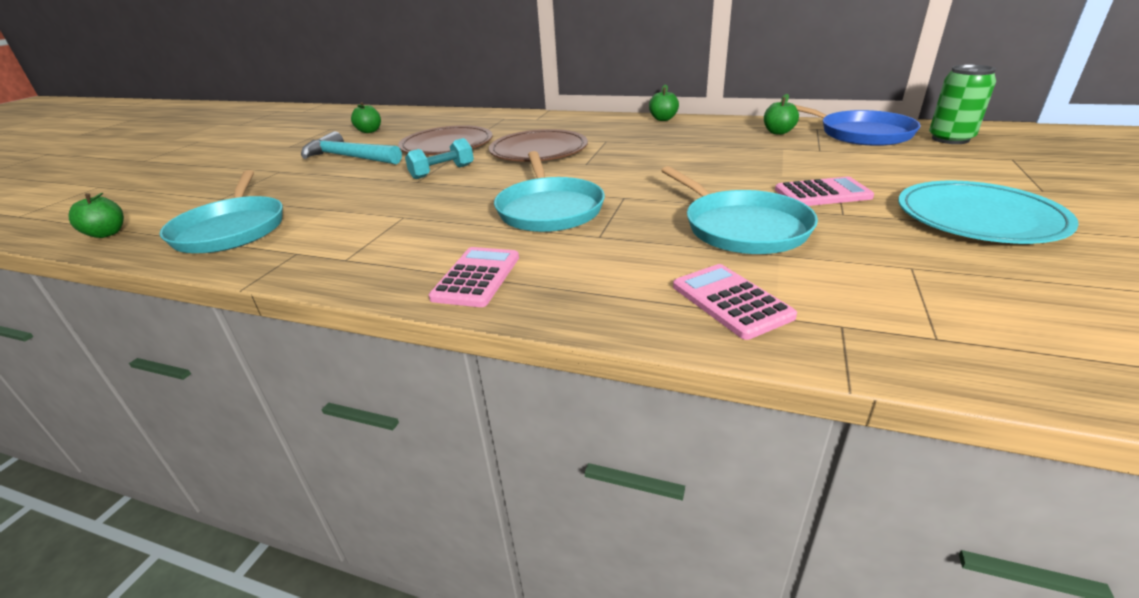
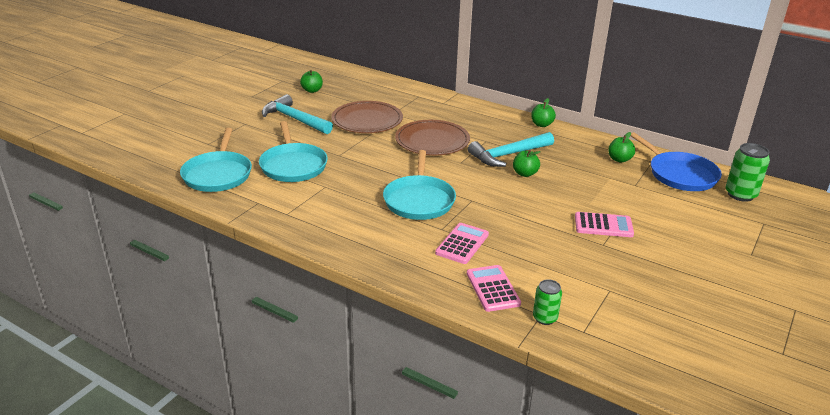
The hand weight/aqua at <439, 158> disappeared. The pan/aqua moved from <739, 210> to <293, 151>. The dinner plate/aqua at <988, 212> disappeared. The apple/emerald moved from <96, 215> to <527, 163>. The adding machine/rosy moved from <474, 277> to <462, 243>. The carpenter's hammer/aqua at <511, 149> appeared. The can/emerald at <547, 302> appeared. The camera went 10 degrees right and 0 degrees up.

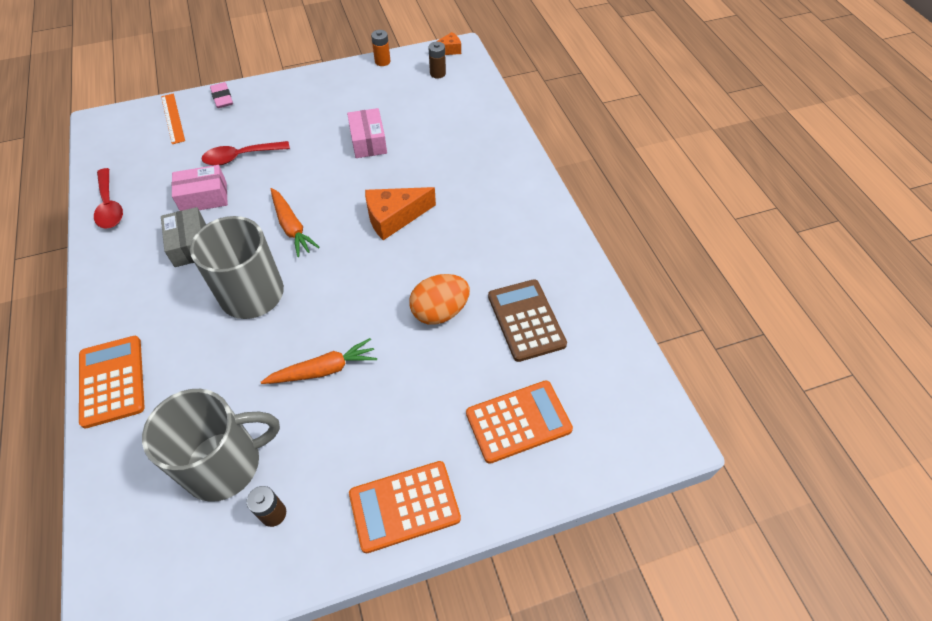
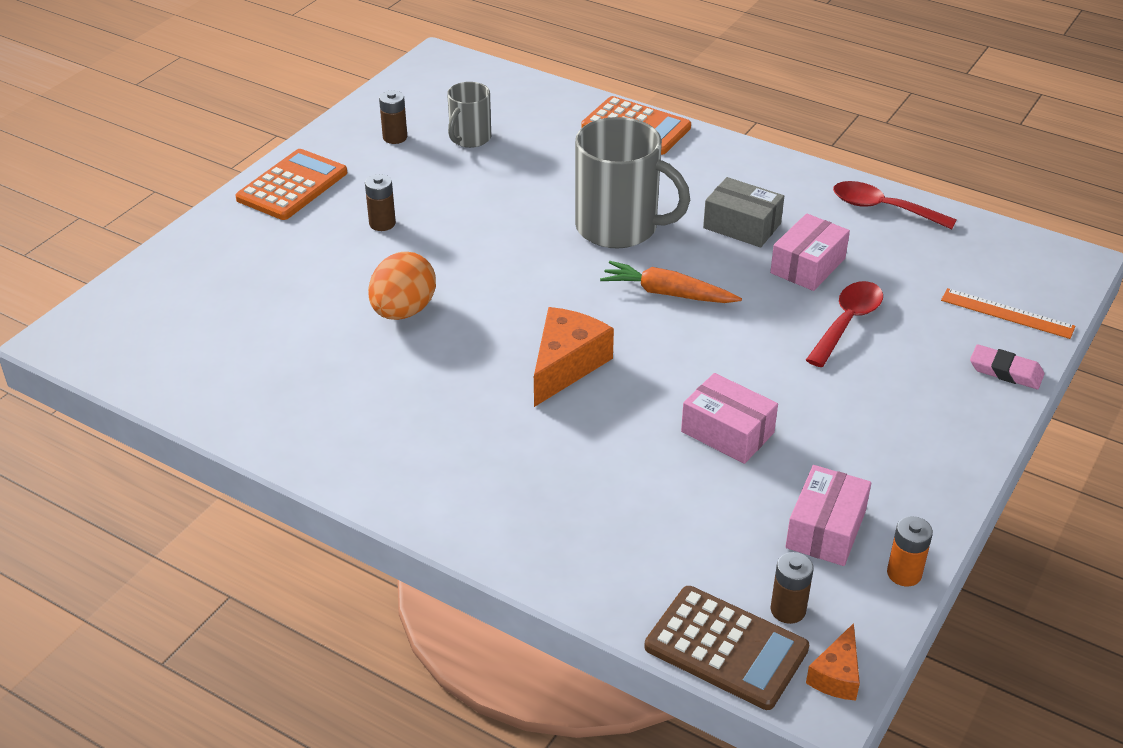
The adding machine/dark brown moved from <527, 320> to <726, 648>. The carrot/bright orange at <319, 361> disappeared. The adding machine/bright orange at <519, 422> disappeared. The coffee mug/ash-grey at <211, 445> changed to 0.55 times the size. The power cell/dark brown at <380, 202> appeared. The parcel/rosy at <828, 515> appeared. The camera went 140 degrees right and 15 degrees down.

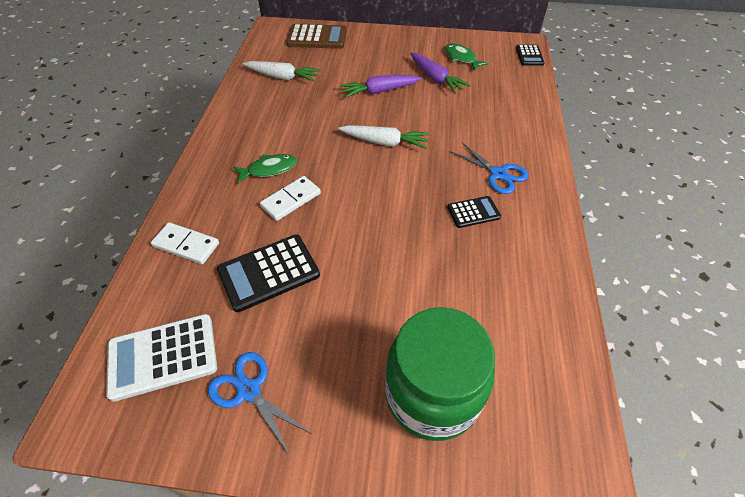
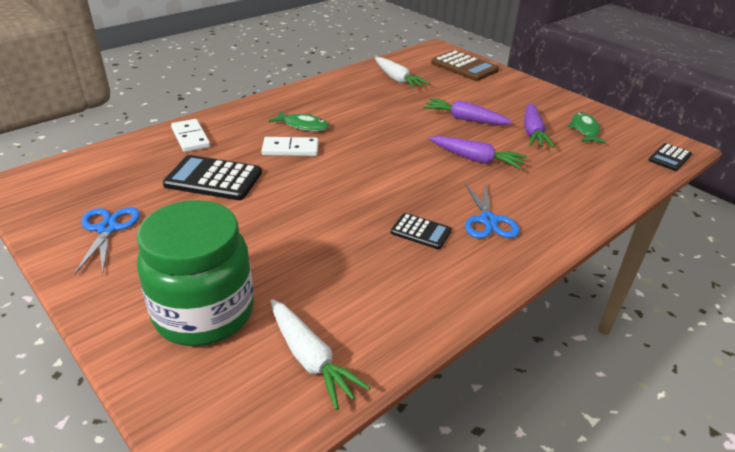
The carrot/snow-white moved from <383, 137> to <320, 354>. The adding machine/snow-white at <161, 358> disappeared. The carrot/royal purple at <478, 152> appeared. The camera went 40 degrees right and 15 degrees down.

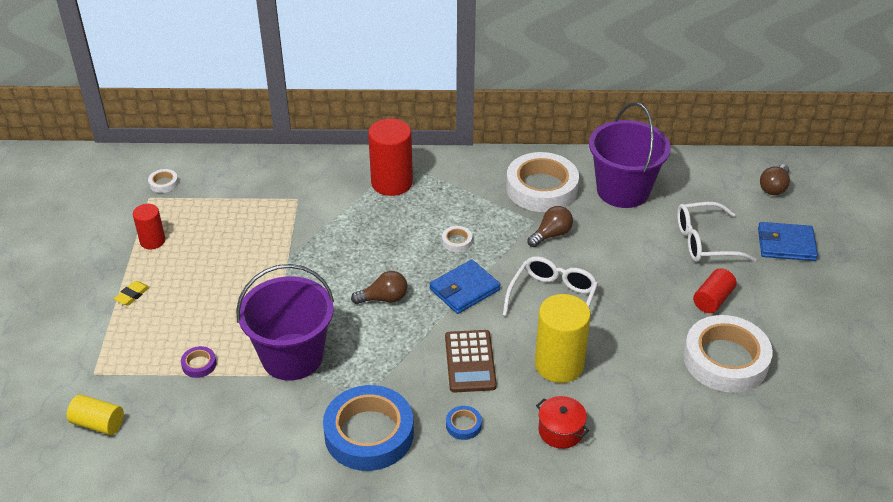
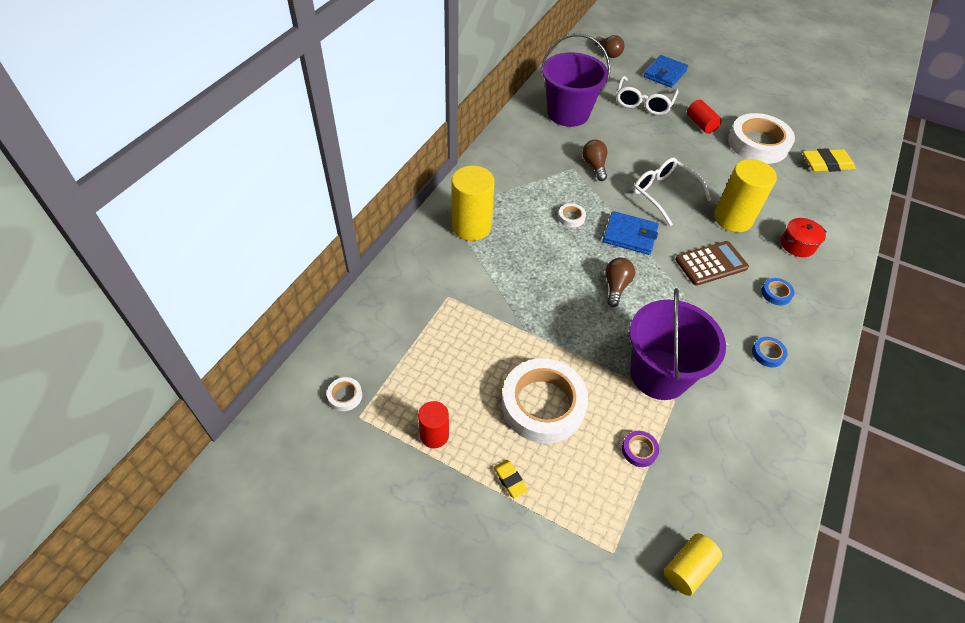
The solid cylinder/scarlet at <390, 157> became the solid cylinder/bright yellow at <473, 203>. The sticky tape/snow-white moved from <542, 182> to <545, 401>. The billfold/royal blue at <465, 286> turned 60 degrees counterclockwise. The adding machine/dark brown at <471, 361> turned 45 degrees counterclockwise. The sticky tape/royal blue at <368, 428> changed to 0.40 times the size. The pencil eraser/bright yellow at <829, 160> appeared. The camera went 65 degrees left and 10 degrees up.

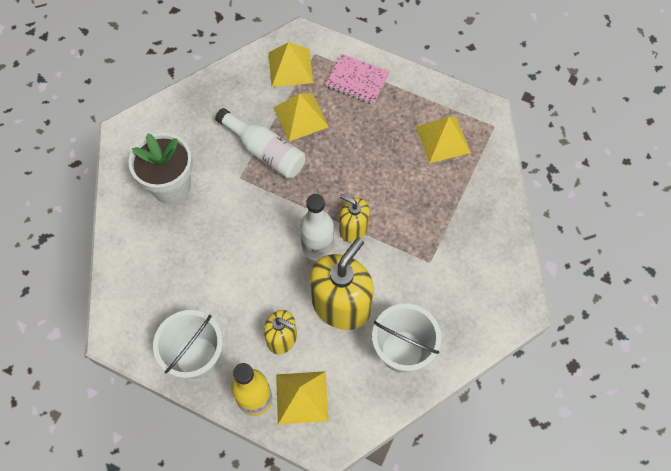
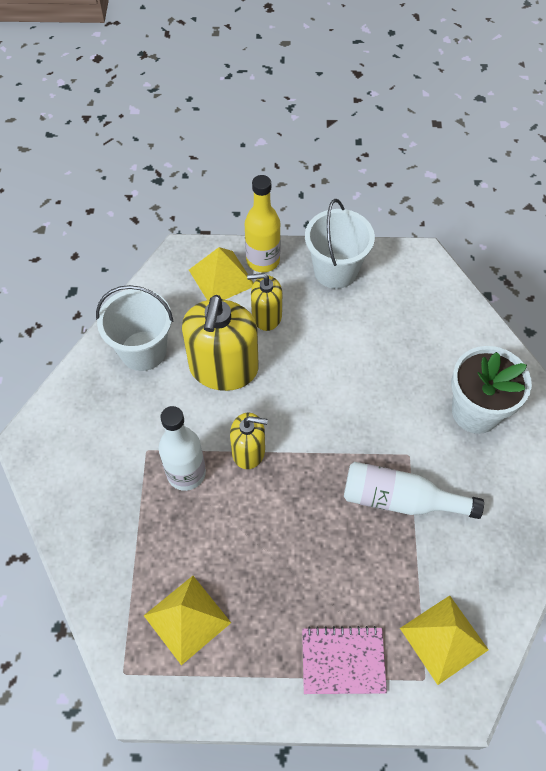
The pyramid/bright yellow at <301, 117> disappeared. The bottle/snow-white moved from <317, 227> to <182, 448>. The camera went 155 degrees right and 5 degrees down.

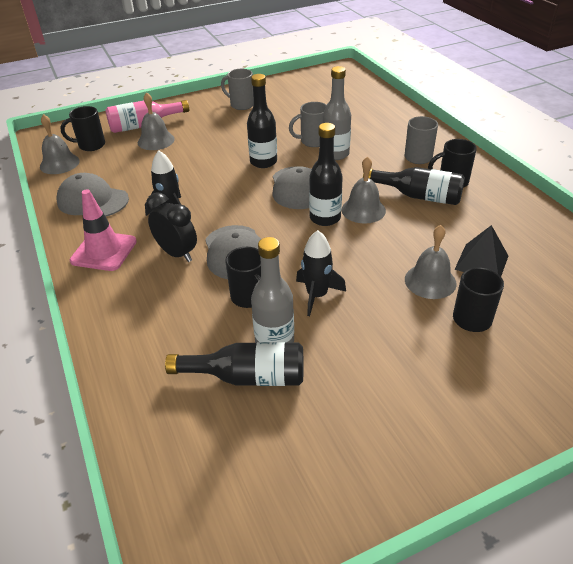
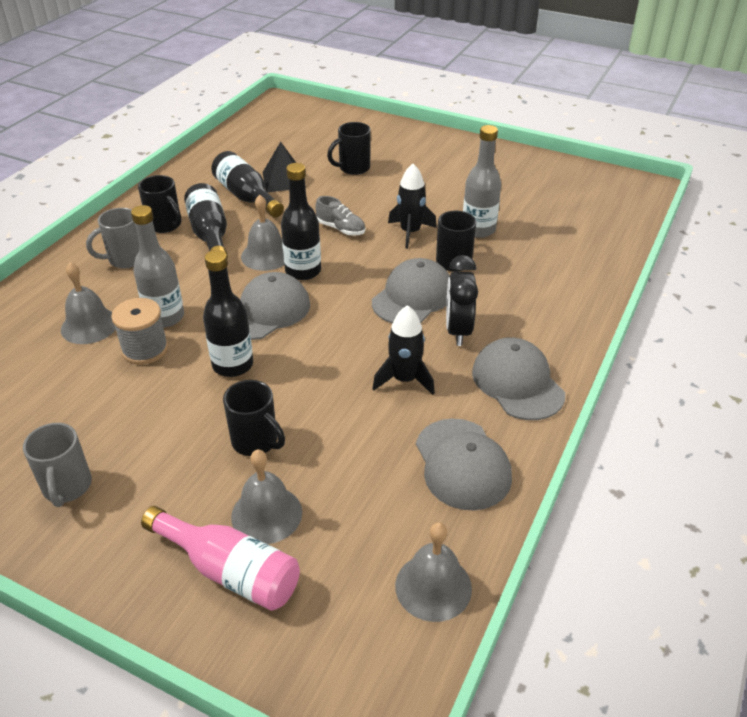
The coffee mug/ash-grey at <307, 124> was replaced by the spool/ash-grey at <139, 331>. The coffee mug/black moved from <82, 128> to <254, 418>. The safety cone/rosy at <103, 230> was replaced by the peaked cap/ash-grey at <518, 378>. The bell/ash-grey moved from <431, 262> to <88, 303>. The bottle/black moved from <234, 364> to <247, 184>. The sneaker/ash-grey at <340, 216> appeared. The camera went 130 degrees left and 0 degrees up.

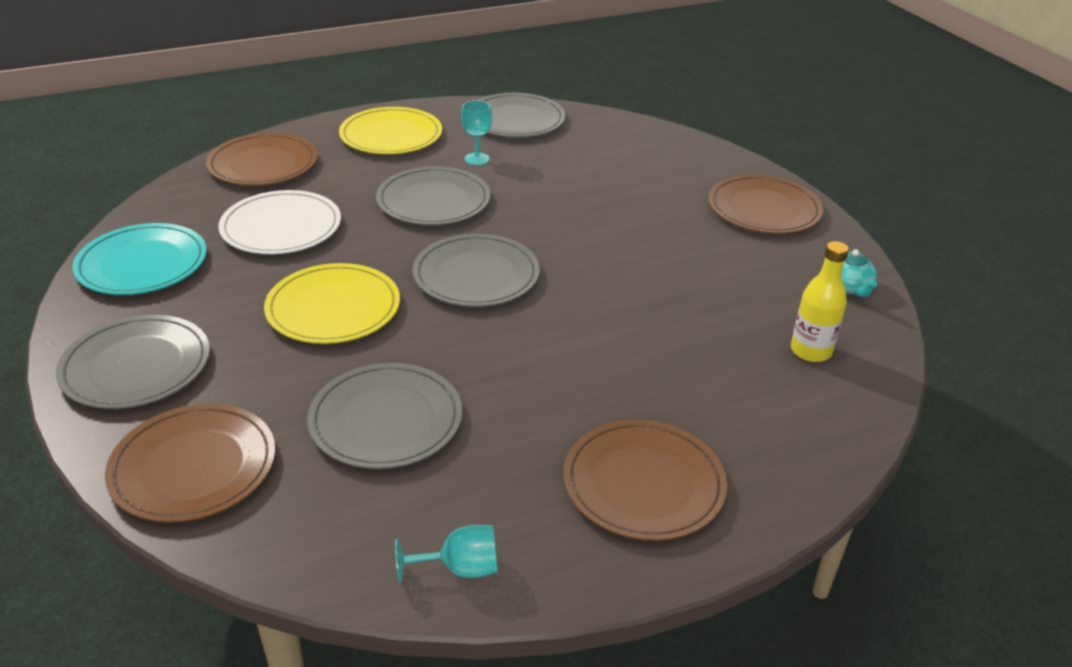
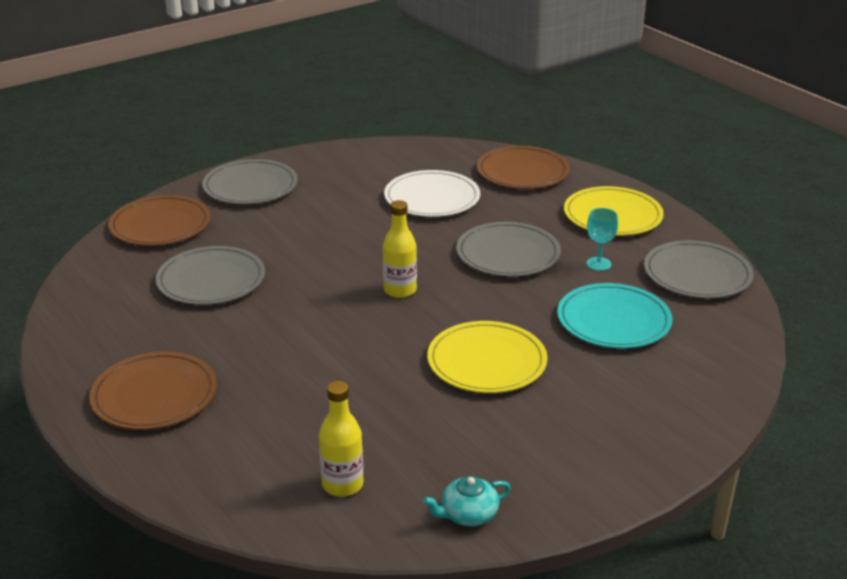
The dinner plate/dark brown at <765, 204> disappeared. The dinner plate/aqua moved from <139, 259> to <614, 316>. The dinner plate/ash-grey at <476, 270> was replaced by the bottle/bright yellow at <400, 249>. The dinner plate/bright yellow moved from <332, 303> to <487, 357>. The goblet/aqua at <446, 553> disappeared. The camera went 80 degrees right and 5 degrees down.

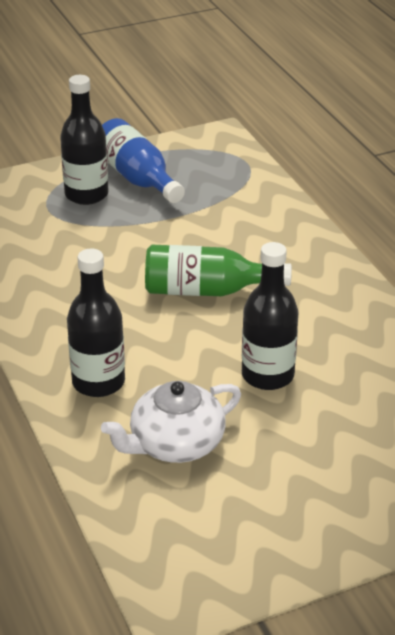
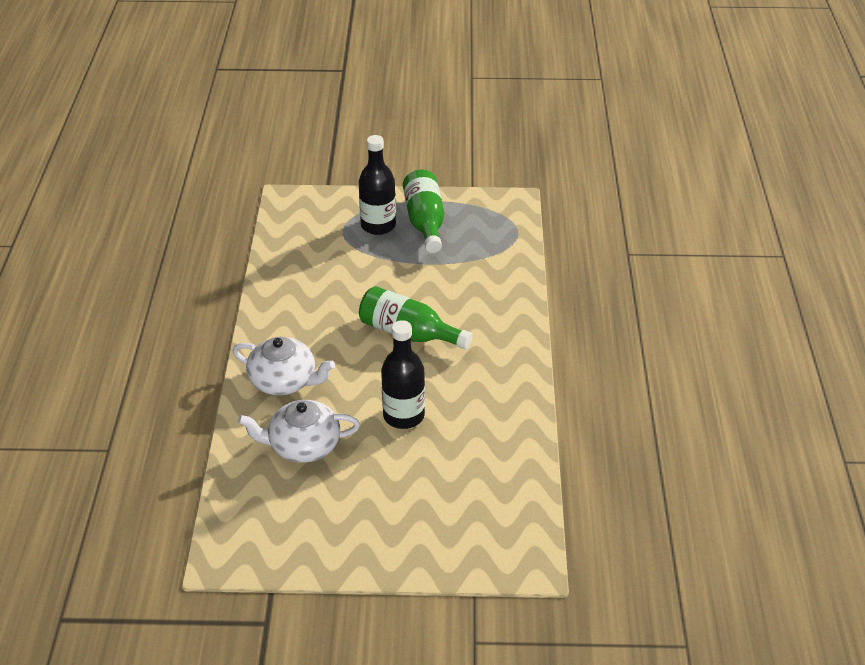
The bottle/royal blue at <143, 160> became the bottle/emerald at <423, 211>. The bottle/black at <96, 323> was replaced by the teapot/snow-white at <284, 366>. The camera went 25 degrees right and 5 degrees up.

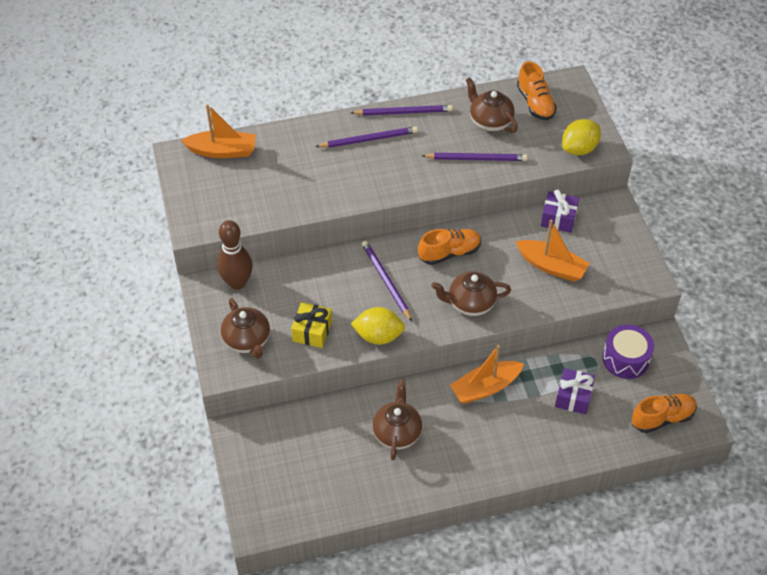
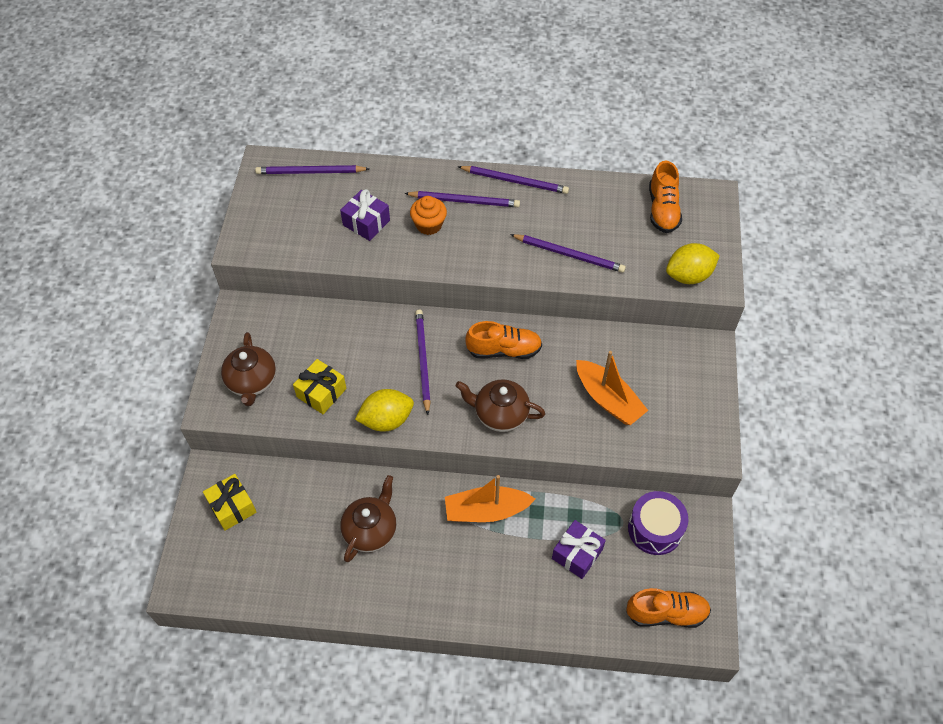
The teapot/dark brown at <492, 105> disappeared. The boat/bright orange at <218, 131> was replaced by the pencil/royal purple at <312, 169>. The gift/royal purple moved from <560, 211> to <365, 215>. The bowling pin/dark brown at <235, 255> disappeared. The lemon/bright yellow at <378, 326> turned 45 degrees counterclockwise. The muffin/bright orange at <428, 215> appeared. The gift/bright yellow at <230, 502> appeared. The camera went 20 degrees right and 5 degrees up.

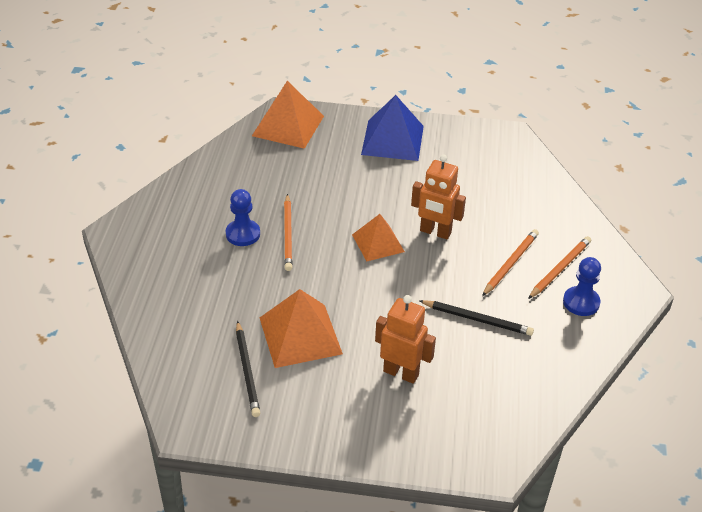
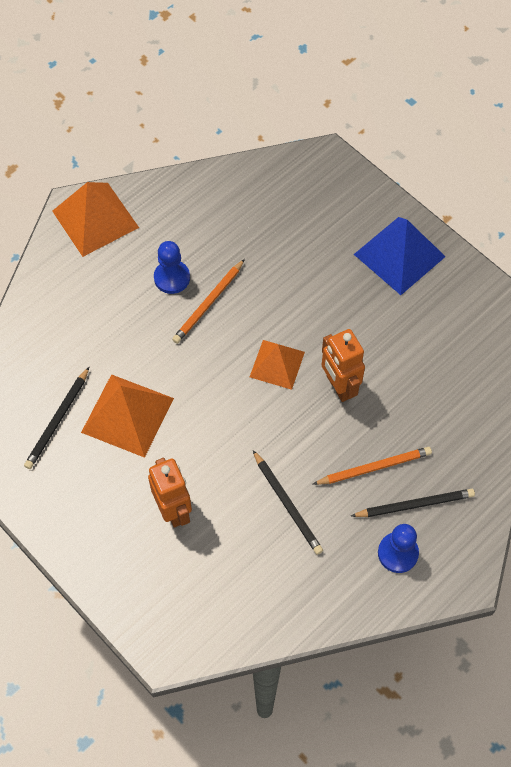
The pyramid/bright orange moved from <288, 115> to <95, 219>. The pencil/bright orange at <559, 267> became the pencil/black at <413, 503>. The camera went 40 degrees right and 20 degrees up.

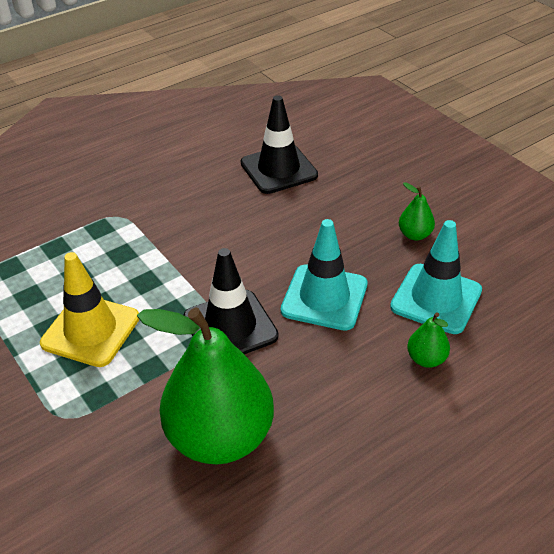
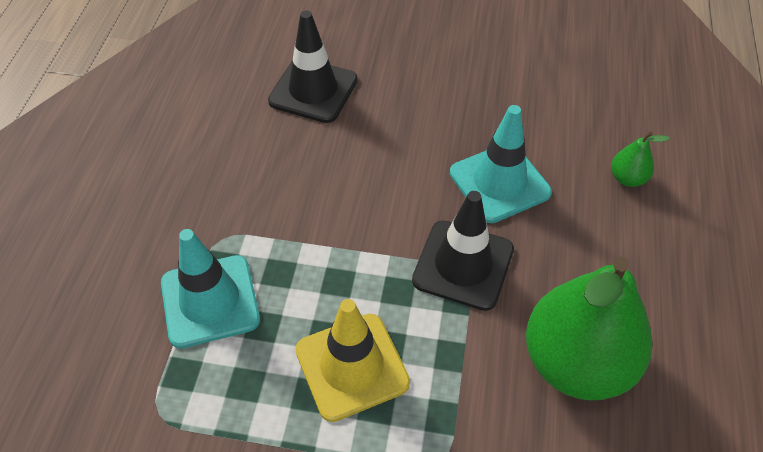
The pear/emerald at <417, 211> disappeared. The safety cone/aqua moved from <436, 277> to <210, 288>. The camera went 45 degrees left and 10 degrees up.

